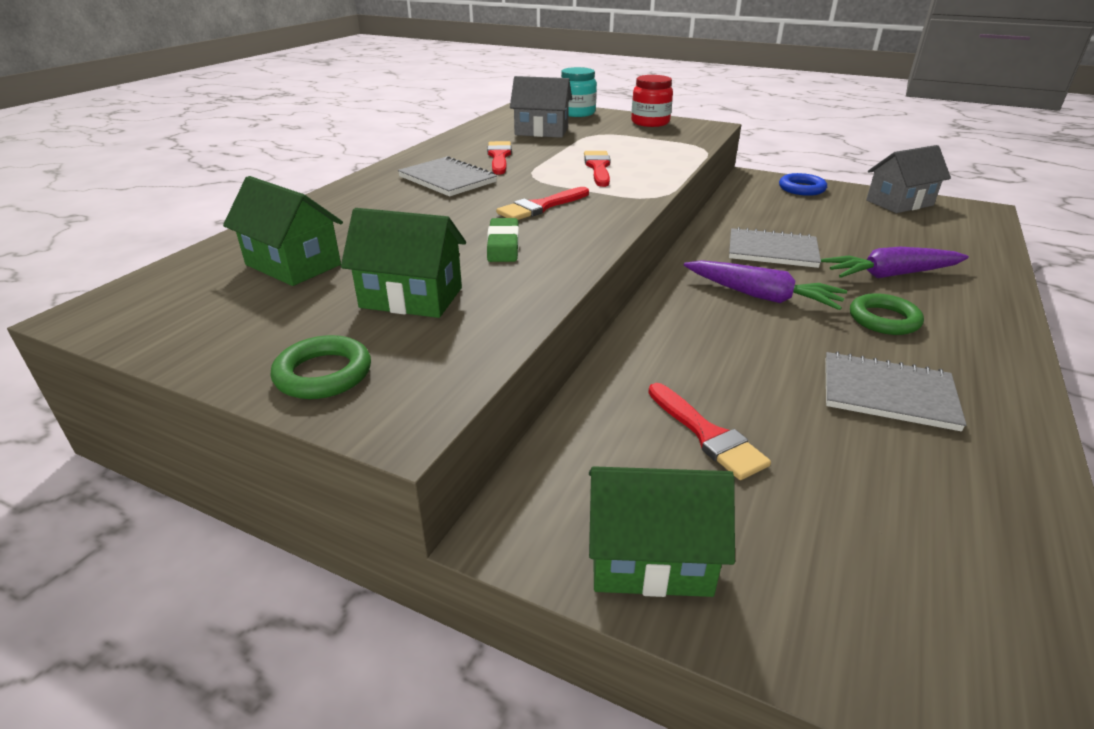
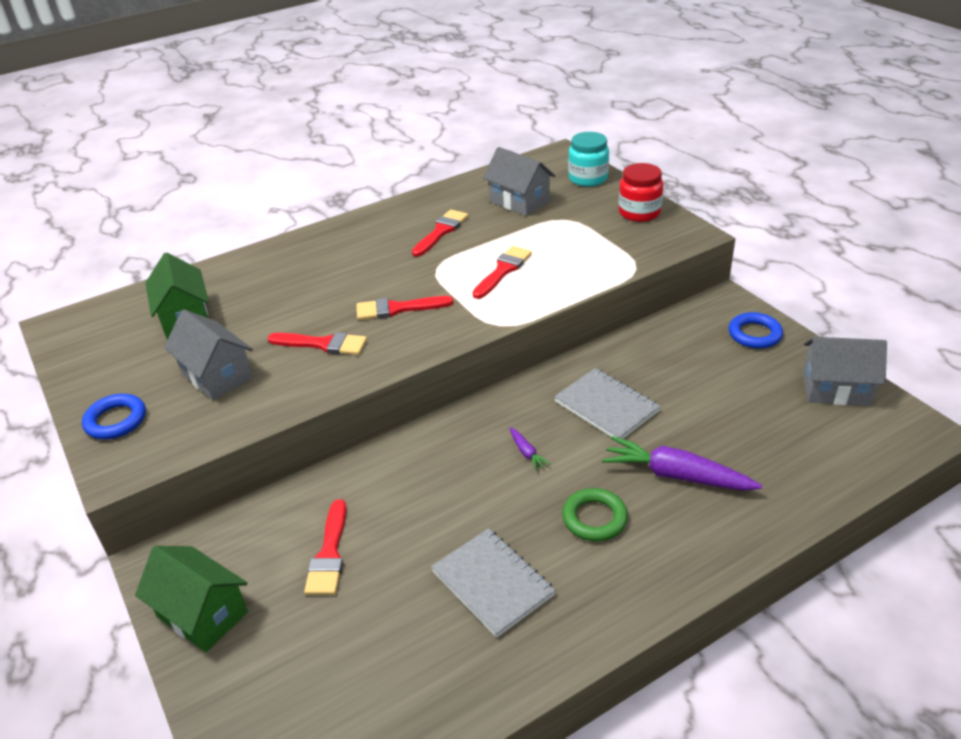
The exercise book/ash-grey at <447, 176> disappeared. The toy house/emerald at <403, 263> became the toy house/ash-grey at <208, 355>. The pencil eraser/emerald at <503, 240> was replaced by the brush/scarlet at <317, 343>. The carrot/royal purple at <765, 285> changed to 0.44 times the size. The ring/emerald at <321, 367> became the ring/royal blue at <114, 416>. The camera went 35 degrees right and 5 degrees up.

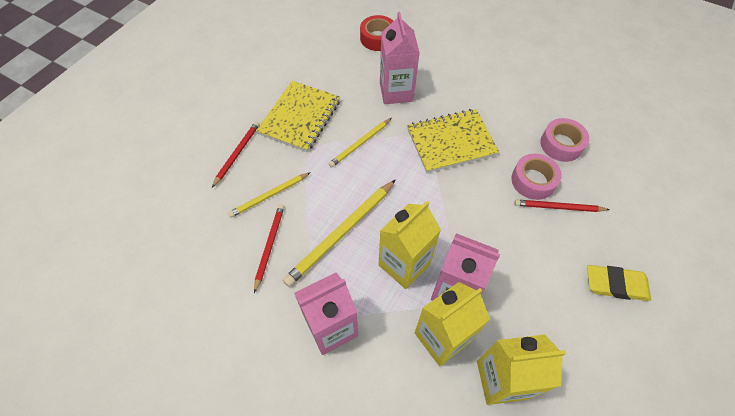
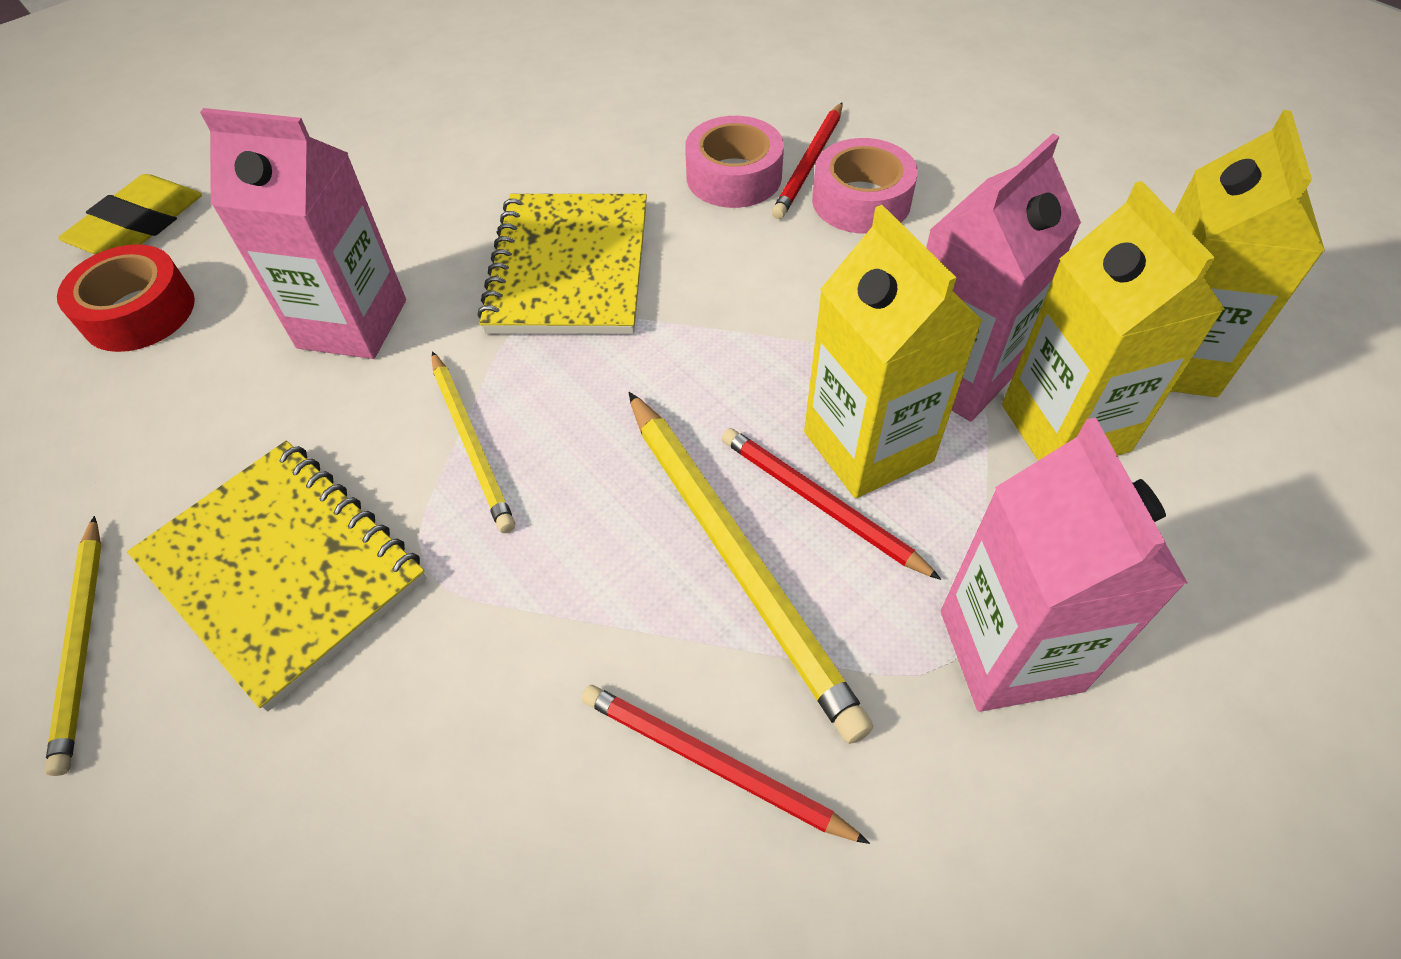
The sticky tape/rosy moved from <564, 140> to <865, 186>. The pencil/scarlet moved from <236, 154> to <831, 504>. The pencil/bright yellow moved from <269, 195> to <73, 646>. The pencil eraser/bright yellow moved from <619, 283> to <130, 214>. The camera went 70 degrees left and 5 degrees down.

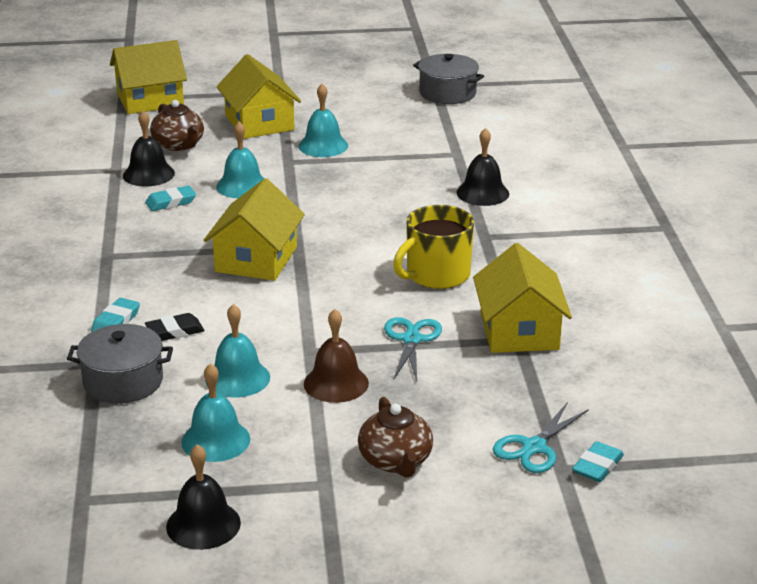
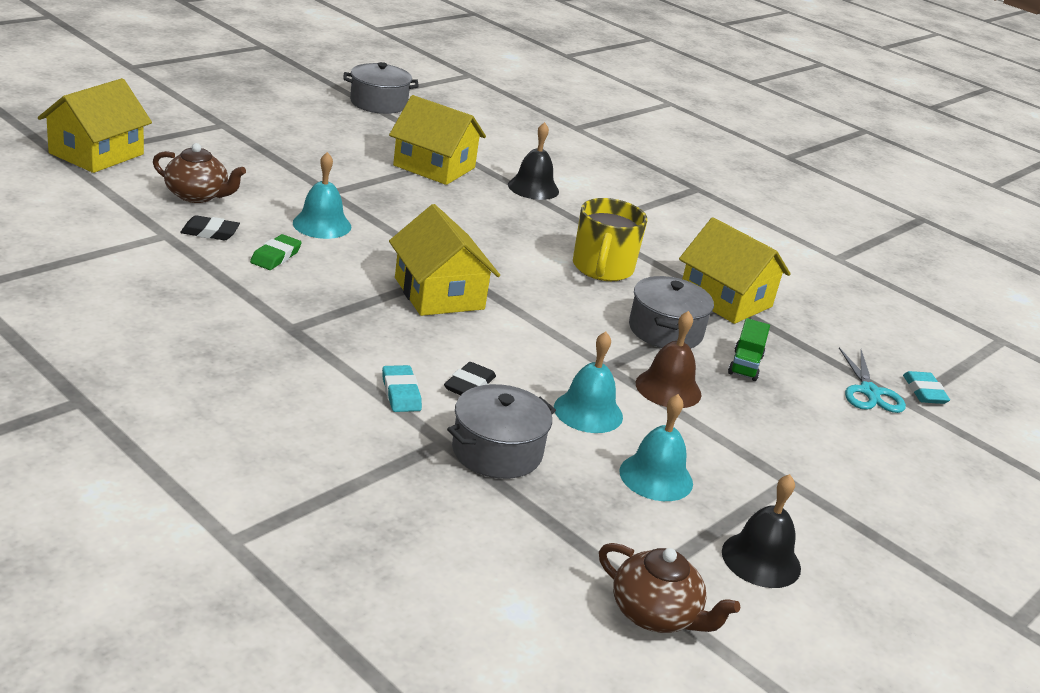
The toy house/bright yellow moved from <259, 96> to <437, 140>. The bell/aqua at <323, 120> disappeared. The bell/black at <149, 148> was replaced by the pencil eraser/black at <210, 227>. The pencil eraser/aqua at <170, 198> became the pencil eraser/emerald at <276, 252>. The pair of scissors/aqua at <413, 349> was replaced by the stockpot/ash-grey at <671, 312>. The teapot/dark brown moved from <395, 437> to <669, 588>. The truck/emerald at <749, 349> appeared. The camera went 45 degrees left and 0 degrees up.

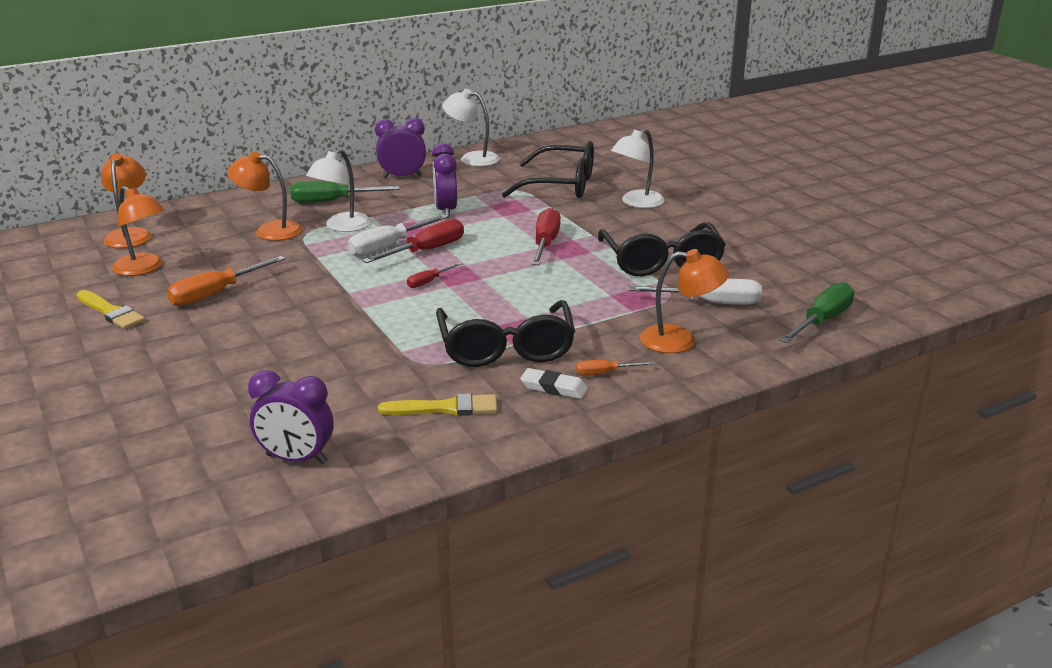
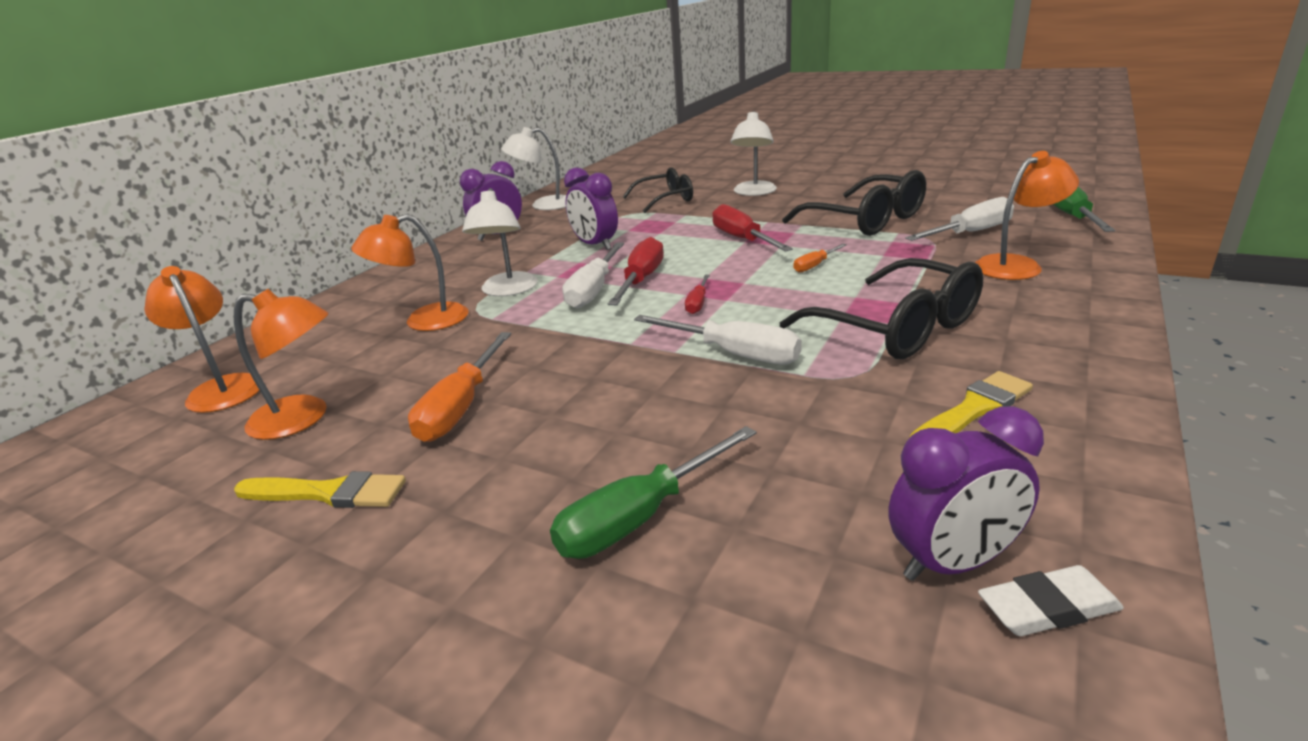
The spectacles/black at <548, 169> changed to 0.65 times the size. The flat screwdriver/emerald moved from <345, 192> to <653, 492>. The flat screwdriver/bright orange moved from <614, 368> to <820, 258>. The pencil eraser/snow-white moved from <554, 383> to <1051, 600>. The flat screwdriver/snow-white at <718, 339> appeared. The camera went 30 degrees left and 0 degrees up.

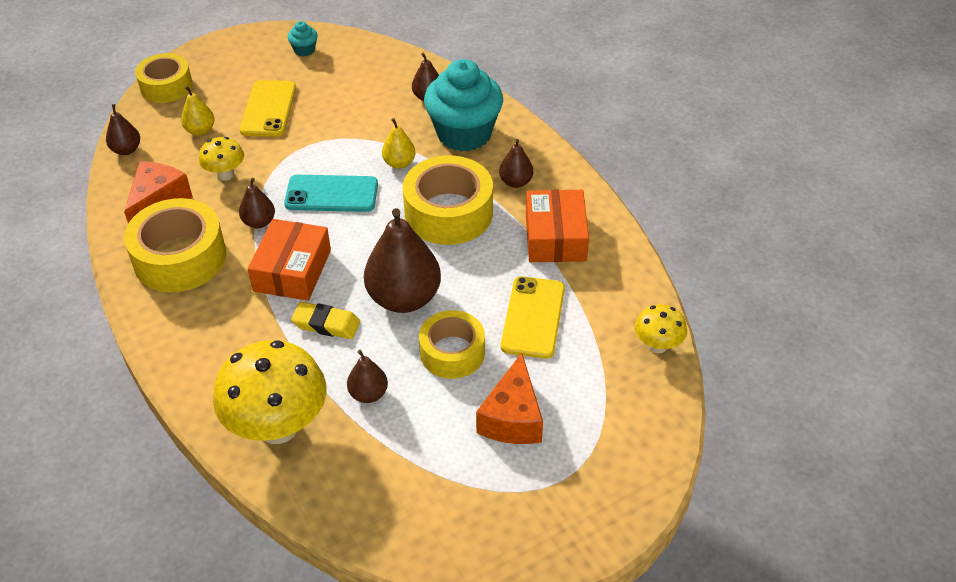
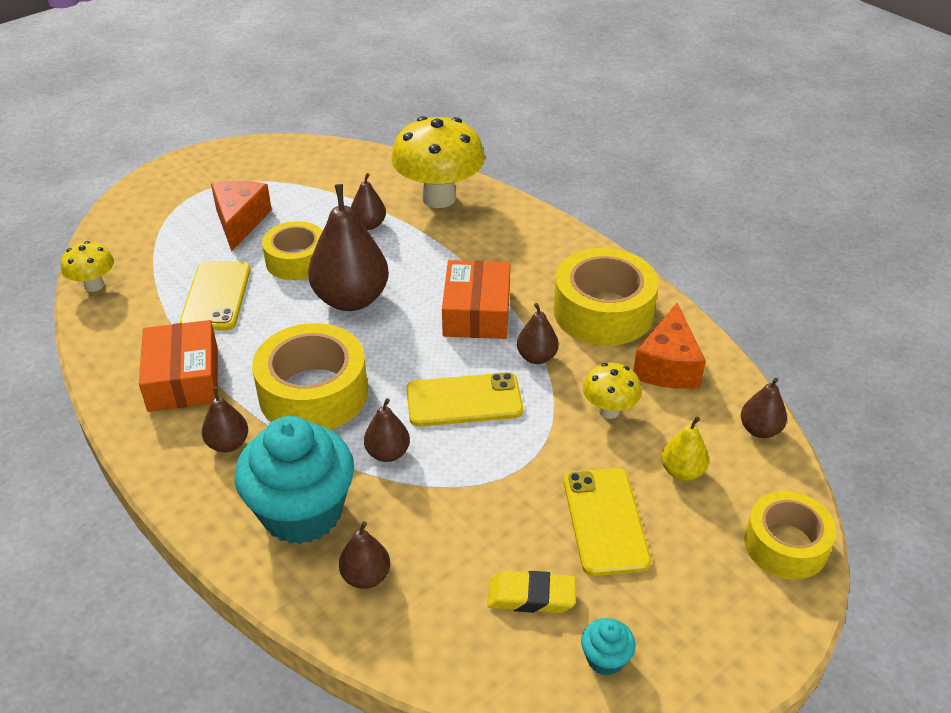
The pear/bright yellow at <399, 143> became the pear/dark brown at <387, 430>. The phone/aqua at <331, 193> became the phone/bright yellow at <464, 399>. The pencil eraser/bright yellow moved from <325, 320> to <531, 592>. The camera went 170 degrees right and 5 degrees down.

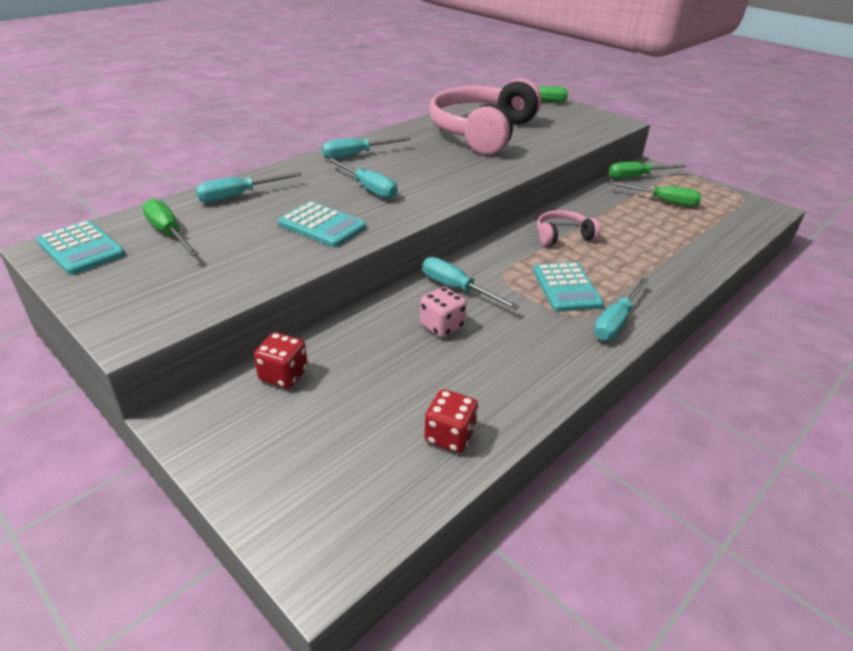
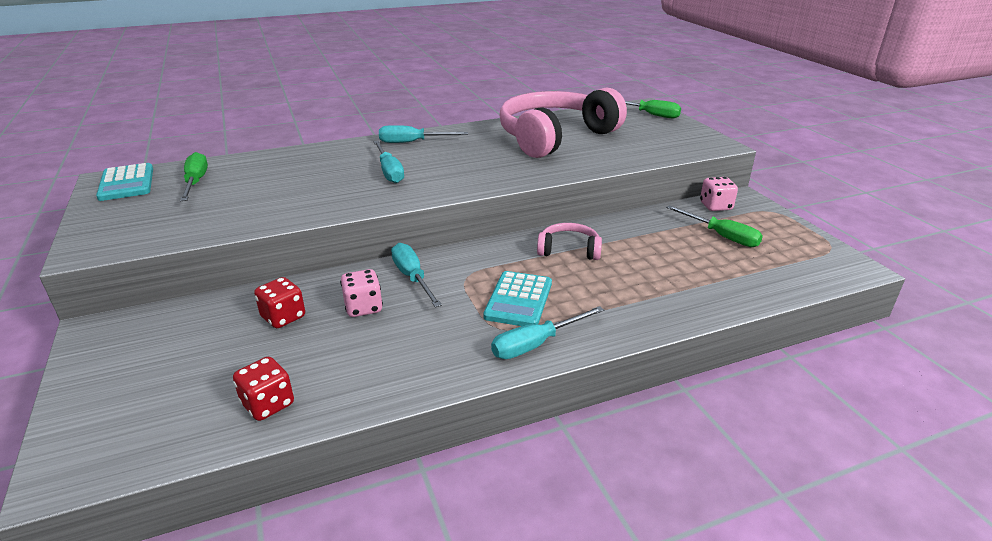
The flat screwdriver/emerald at <648, 170> was replaced by the dice/rosy at <719, 194>. The flat screwdriver/aqua at <249, 187> disappeared. The adding machine/aqua at <322, 224> disappeared. The dice/scarlet moved from <281, 360> to <279, 302>. The camera went 25 degrees right and 5 degrees down.

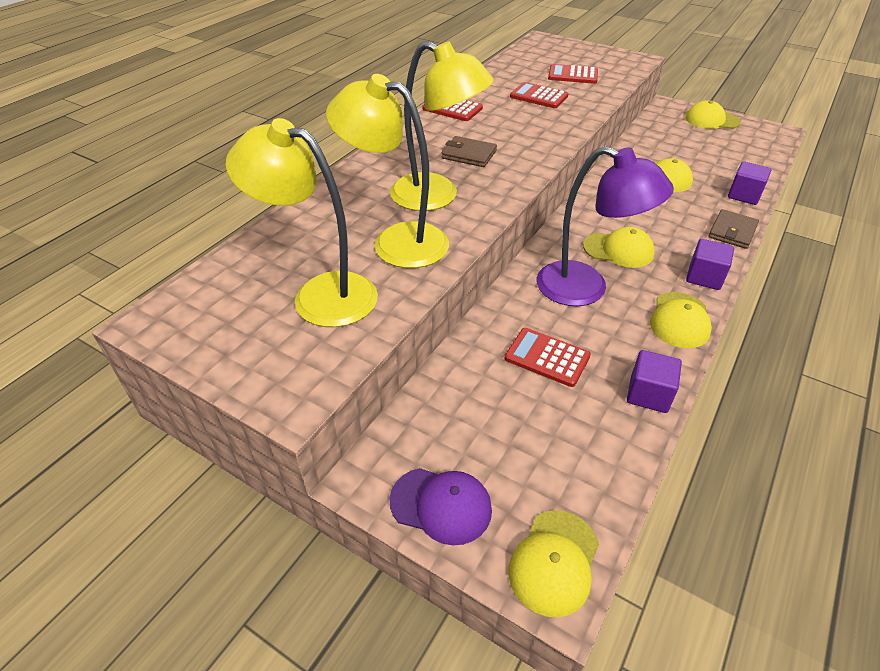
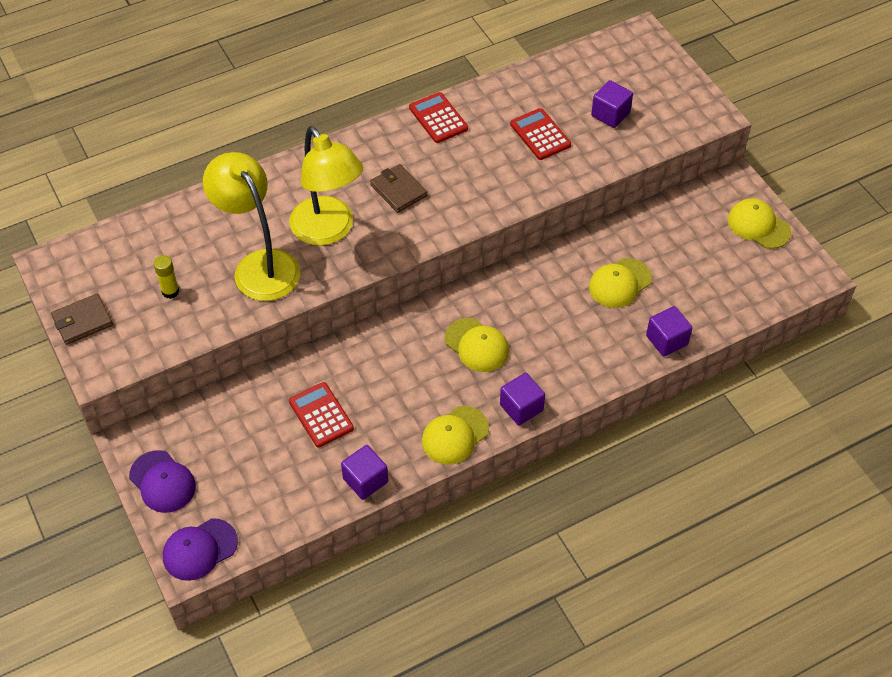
The adding machine/scarlet at <573, 74> was replaced by the cube/royal purple at <612, 104>. The reading lamp/bright yellow at <302, 222> was replaced by the glue stick/bright yellow at <166, 277>. The reading lamp/royal purple at <605, 226> disappeared. The billfold/dark brown moved from <734, 229> to <82, 319>. The peaked cap/bright yellow at <554, 564> became the peaked cap/royal purple at <200, 549>. The camera went 30 degrees right and 10 degrees up.

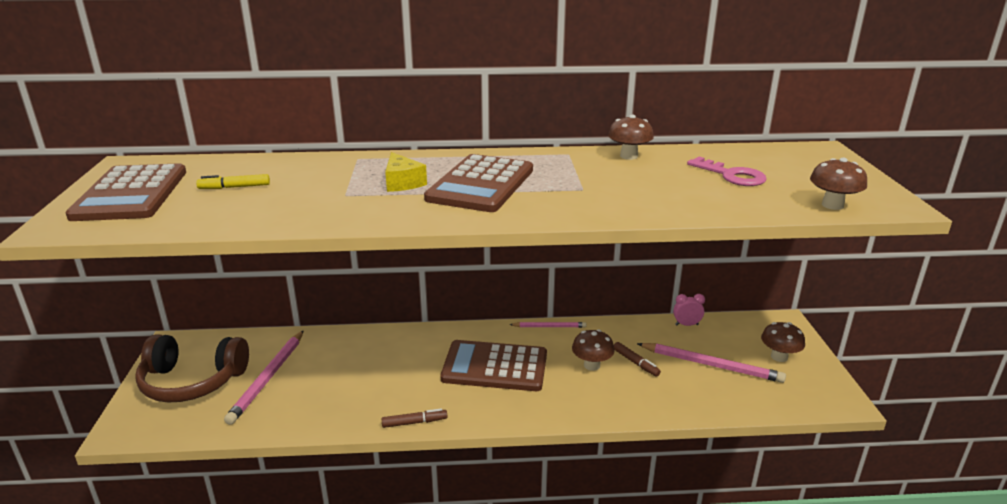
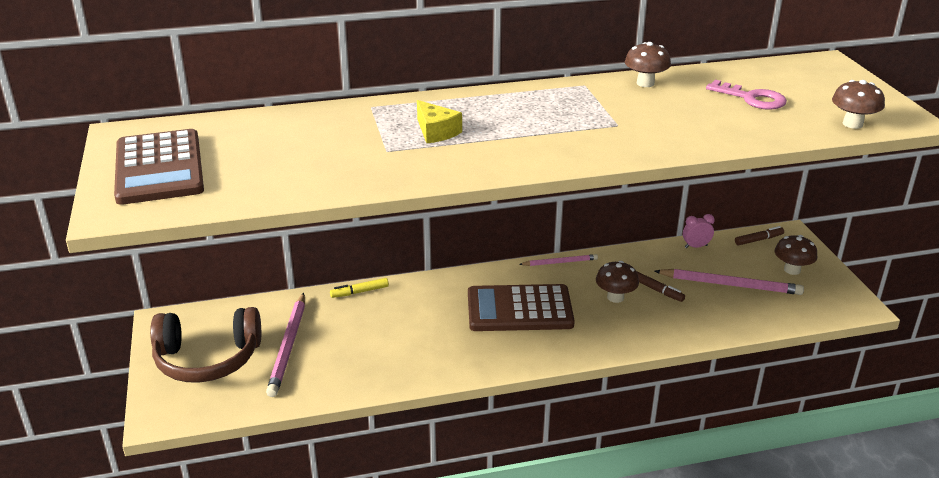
The adding machine/dark brown at <478, 183> disappeared. The marker pen/bright yellow moved from <233, 181> to <359, 288>. The marker pen/dark brown moved from <414, 418> to <759, 235>. The camera went 10 degrees left and 5 degrees up.

